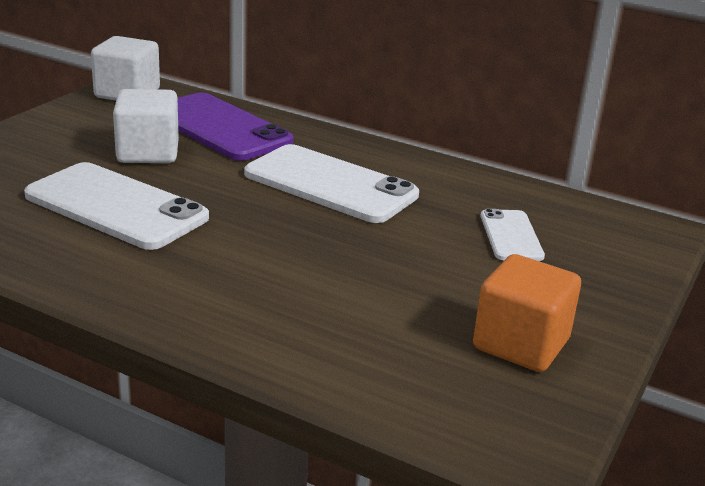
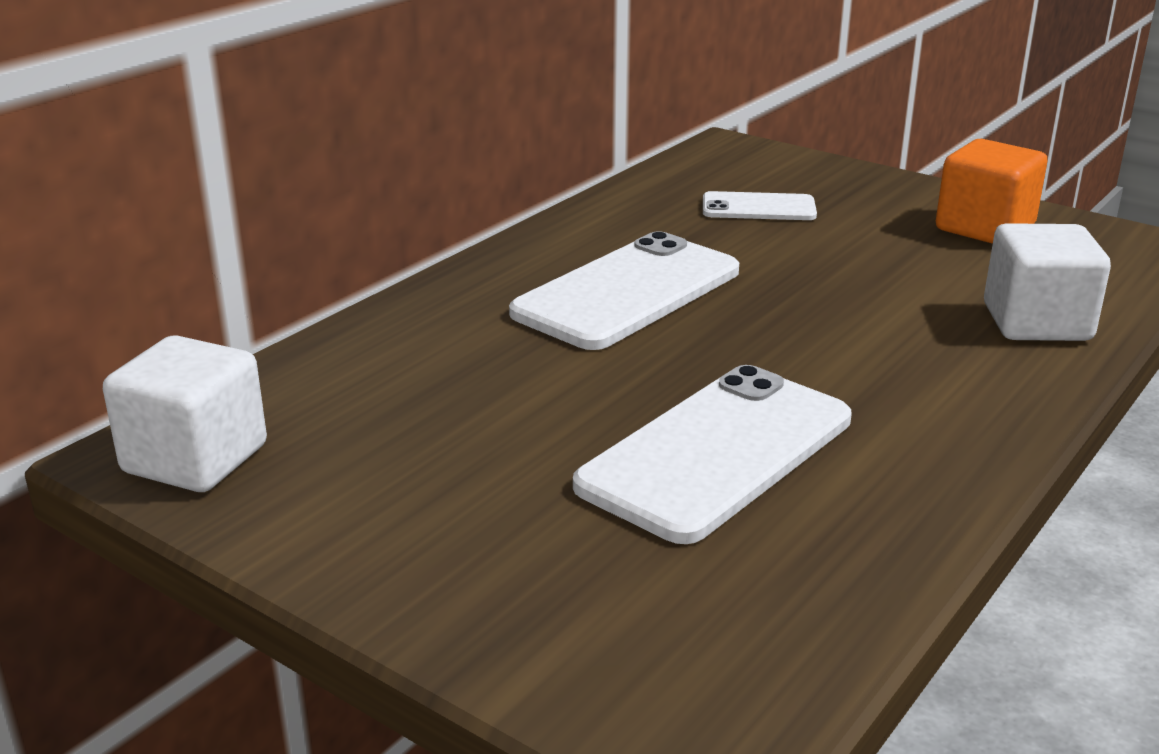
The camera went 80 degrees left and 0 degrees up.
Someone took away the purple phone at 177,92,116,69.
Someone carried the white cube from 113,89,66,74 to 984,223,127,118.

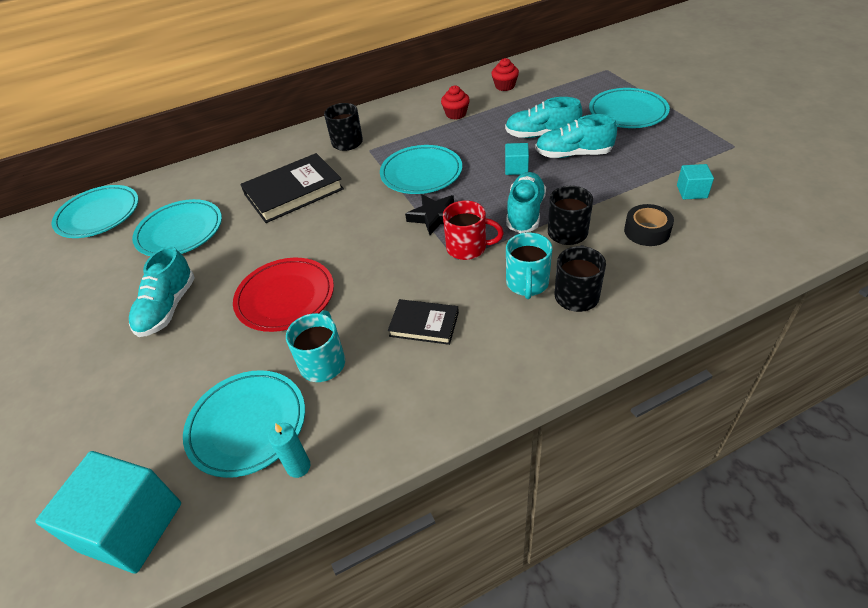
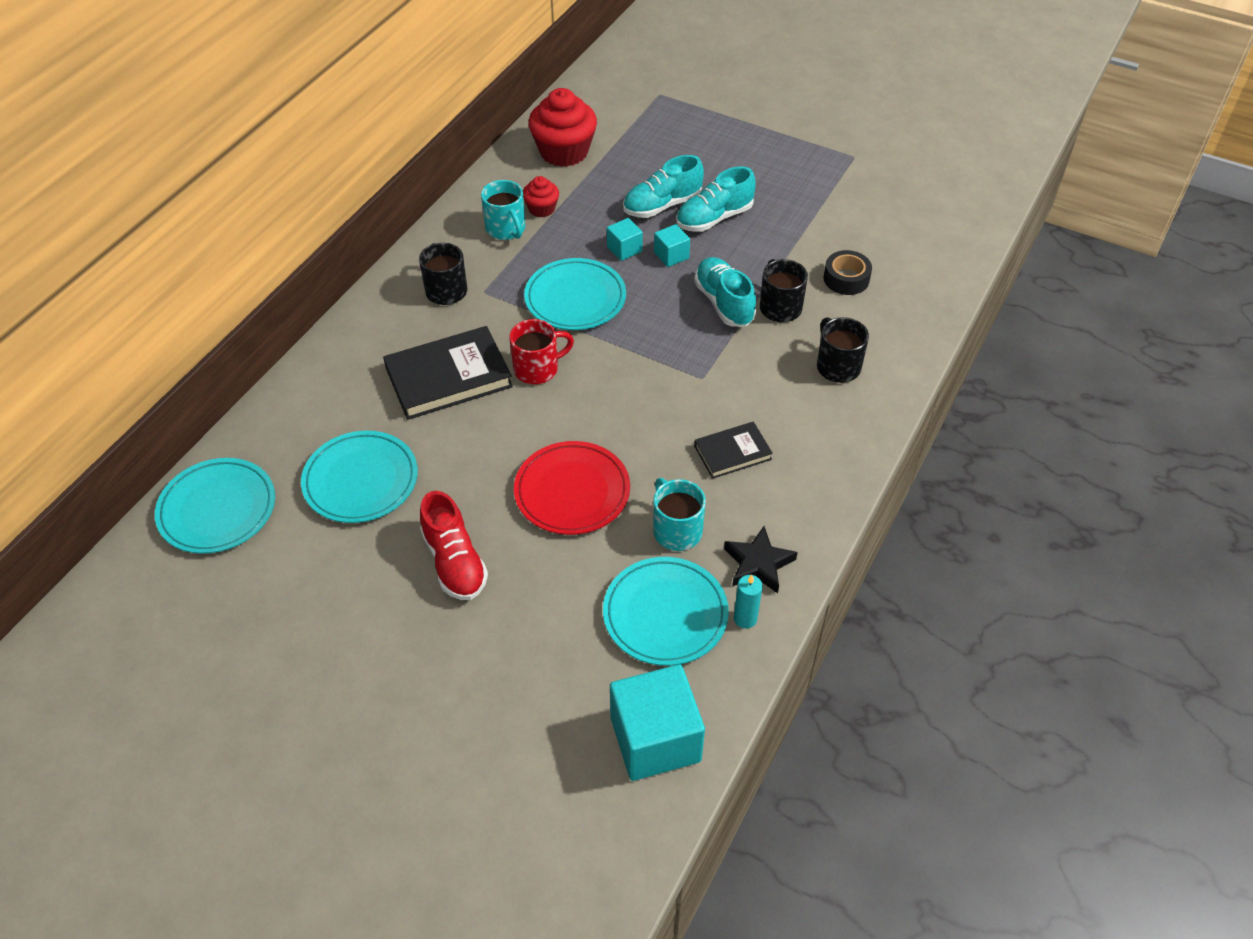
The camera went 40 degrees left and 5 degrees up.
Someone took away the turquoise plate at 589,88,81,40.
Someone carried the black star from 405,194,49,41 to 724,526,74,67.
Someone carried the red mug from 443,201,61,59 to 509,319,65,65.
Someone carried the turquoise mug from 506,232,47,67 to 481,180,44,60.
Someone carried the turquoise cube from 677,164,37,35 to 607,218,36,43.
Someone repainted the turquoise shoe at 129,246,66,91, which became the red shoe at 420,491,68,109.
Someone rotated the black book at 240,153,104,70 by 45 degrees clockwise.
Someone scaled the red cupcake at 491,58,28,33 by 1.92.

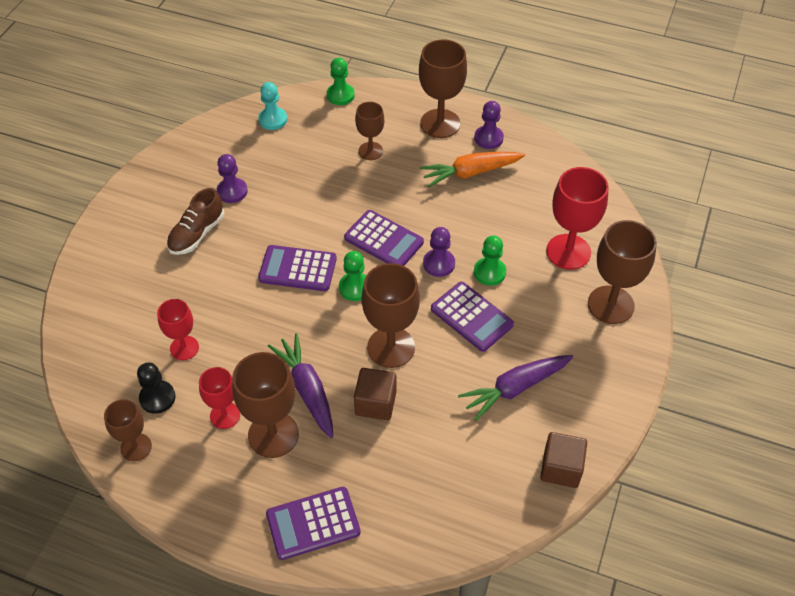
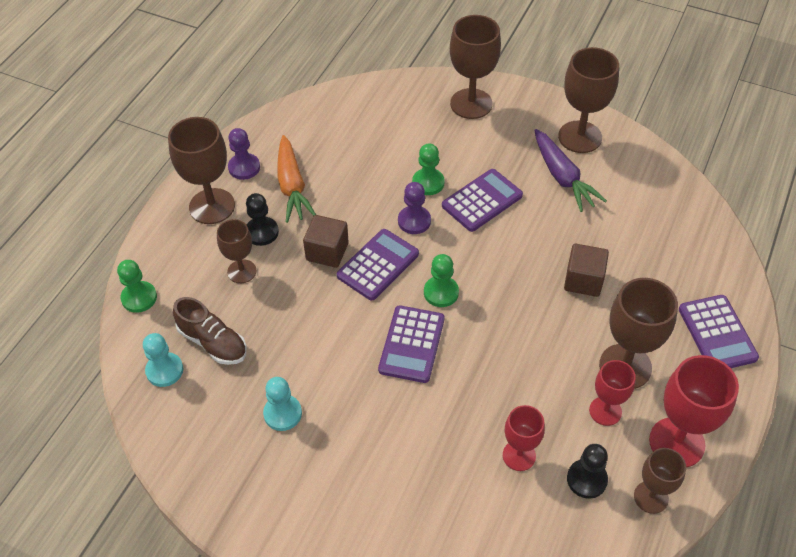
The camera went 85 degrees left and 0 degrees up.
Someone took away the purple carrot at 268,333,65,105.
Someone put down the black pawn at 246,193,33,53.
Someone carried the brown shoe from 167,188,57,67 to 173,297,74,68.
Someone carried the brown goblet from 362,263,58,105 to 558,47,61,106.
Someone carried the brown cube from 540,432,47,56 to 303,215,46,53.
Someone carried the red goblet from 546,167,63,103 to 649,355,90,112.
Someone repainted the purple pawn at 217,154,31,49, which became the turquoise pawn at 263,377,39,54.

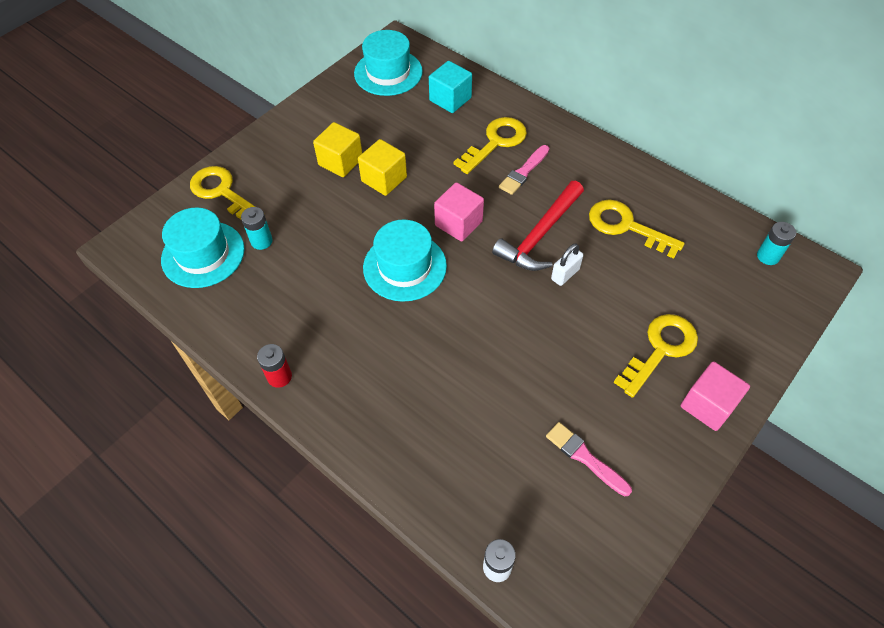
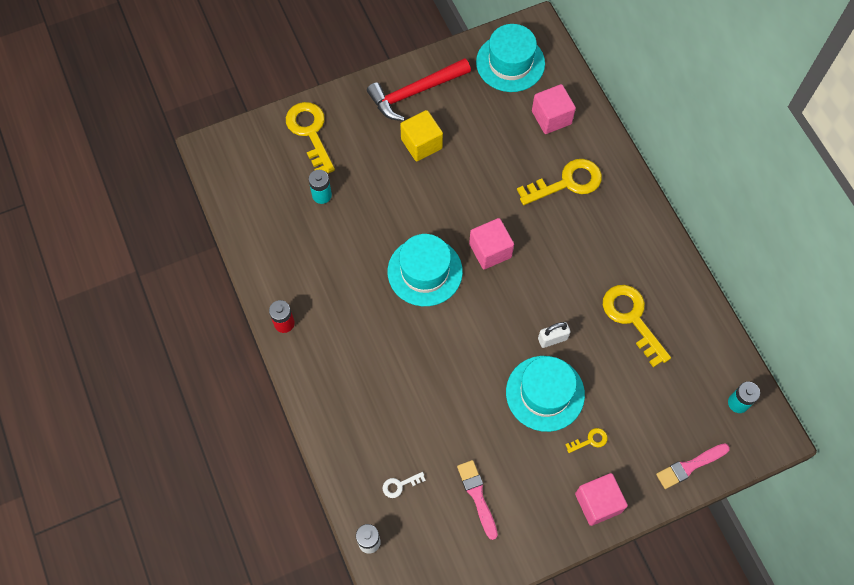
The camera went 25 degrees right and 10 degrees up.
Someone took away the yellow cube at 358,139,49,57.
Someone put down the white key at 383,472,43,26.
Someone carried the turquoise hat from 161,208,84,80 to 506,356,79,76.
Someone carried the red hammer from 492,181,92,90 to 367,58,104,63.
Someone carried the pink brush from 499,145,51,50 to 656,443,74,46.
Someone repainted the turquoise cube at 429,61,43,52, which became the pink cube at 532,84,44,50.
Someone scaled the yellow key at 613,314,85,84 by 0.45.

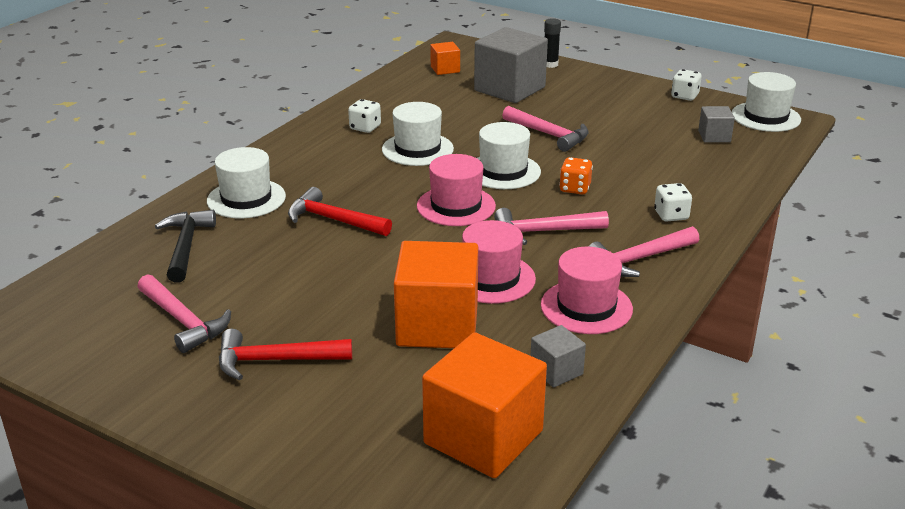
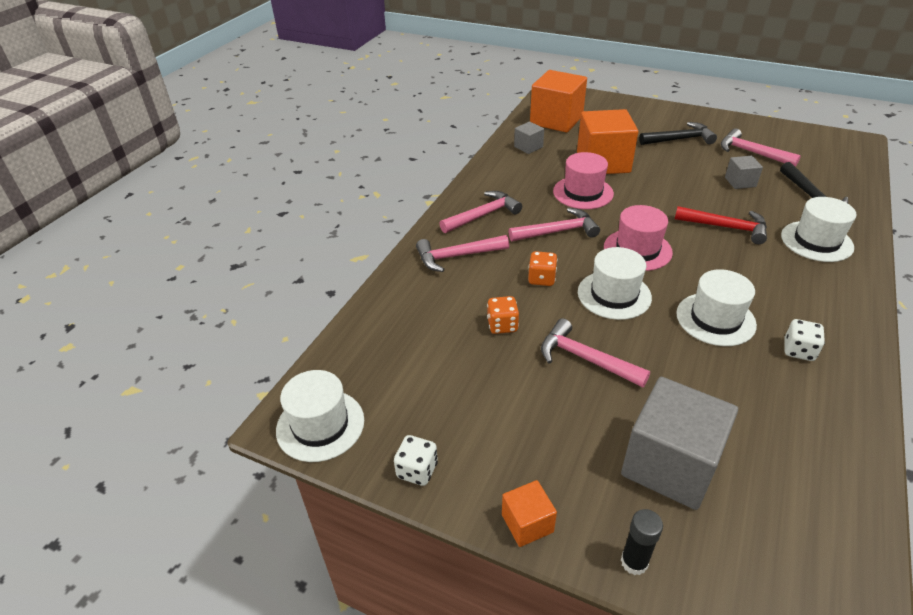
The camera went 175 degrees right and 10 degrees up.
Someone took away the pink hat at 541,247,92,87.
Someone put down the orange dice at 487,296,32,38.
Someone carried the orange cube from 430,42,30,33 to 502,480,55,67.
Someone carried the grey cube from 698,106,37,37 to 725,156,38,33.
Someone swapped the white dice at 654,183,38,39 for the pink hammer at 416,235,93,37.
Someone repainted the red hammer at 219,329,133,51, which became the black hammer at 639,122,78,23.

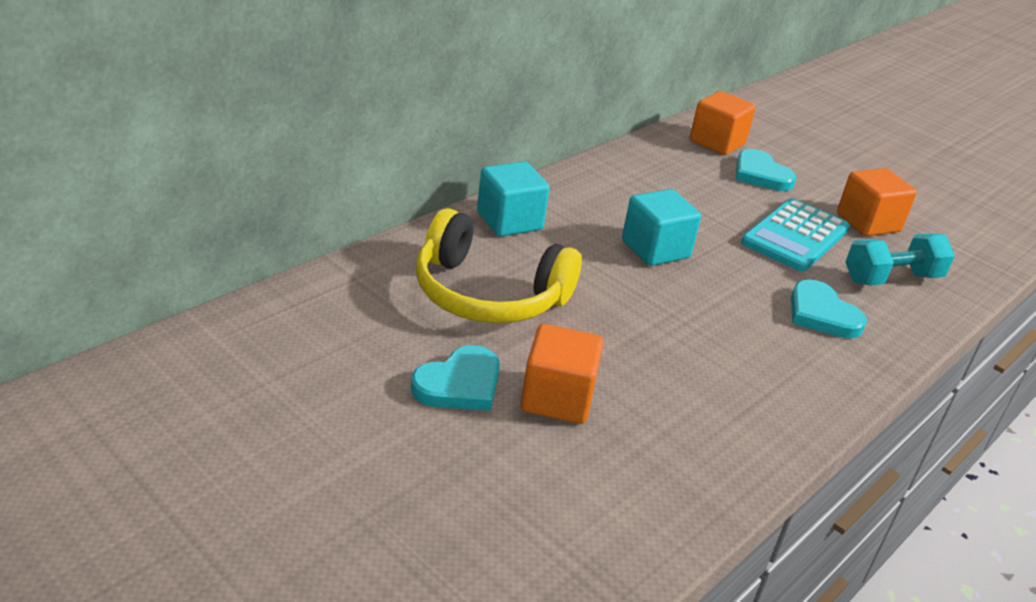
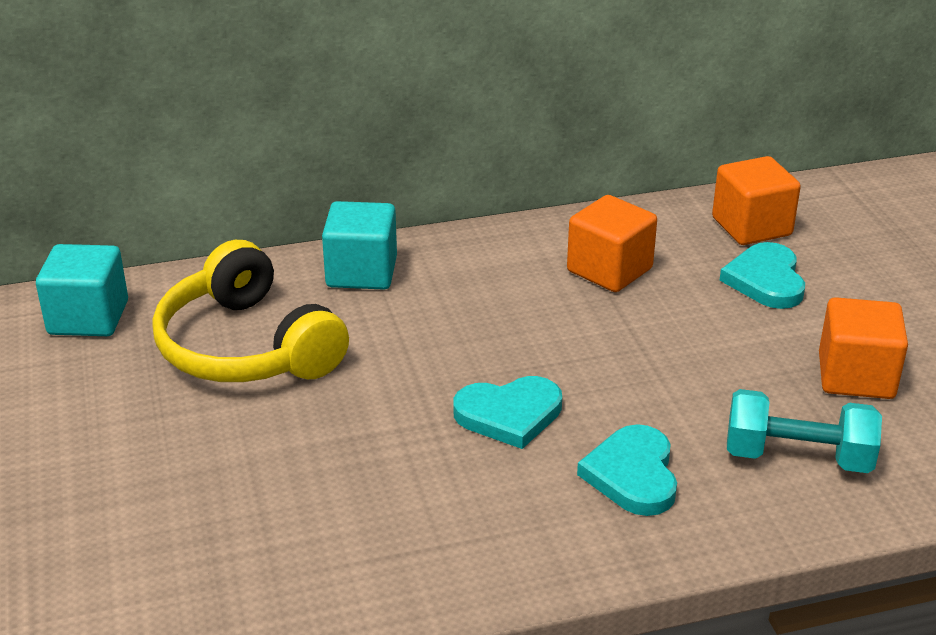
The camera went 35 degrees right and 0 degrees up.
Someone took away the turquoise calculator at 741,198,109,74.
Someone carried the turquoise heart from 411,345,89,66 to 453,376,109,73.
Someone carried the orange cube from 521,324,82,100 to 567,195,90,97.
Someone carried the turquoise cube from 622,189,79,77 to 36,244,92,92.

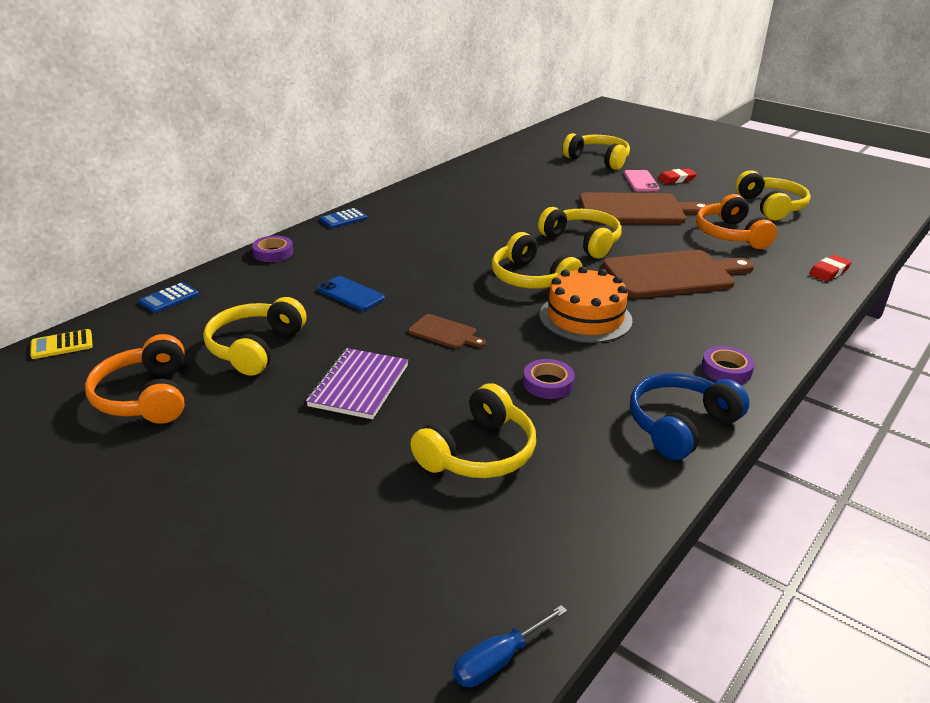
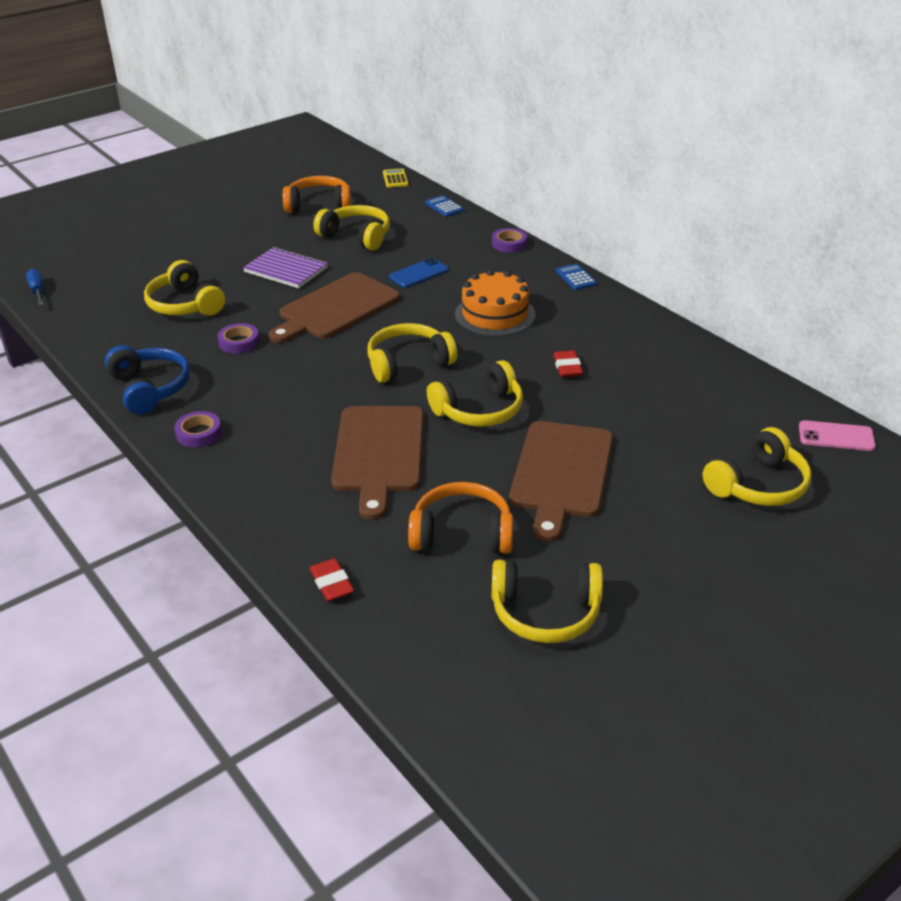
The camera went 105 degrees right and 5 degrees up.
Someone carried the orange cake from 539,266,94,77 to 455,269,81,67.
Someone carried the pink phone from 624,170,36,21 to 799,420,77,31.
Someone carried the red eraser from 657,169,40,15 to 553,350,30,27.
Someone scaled the brown cutting board at 408,314,78,35 by 2.16.

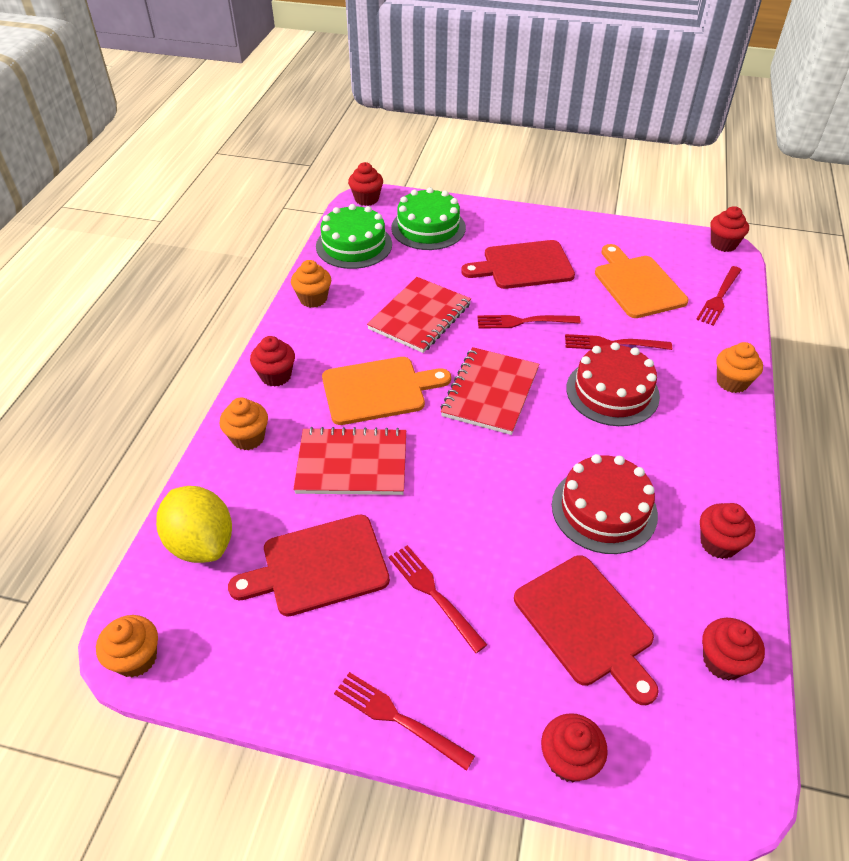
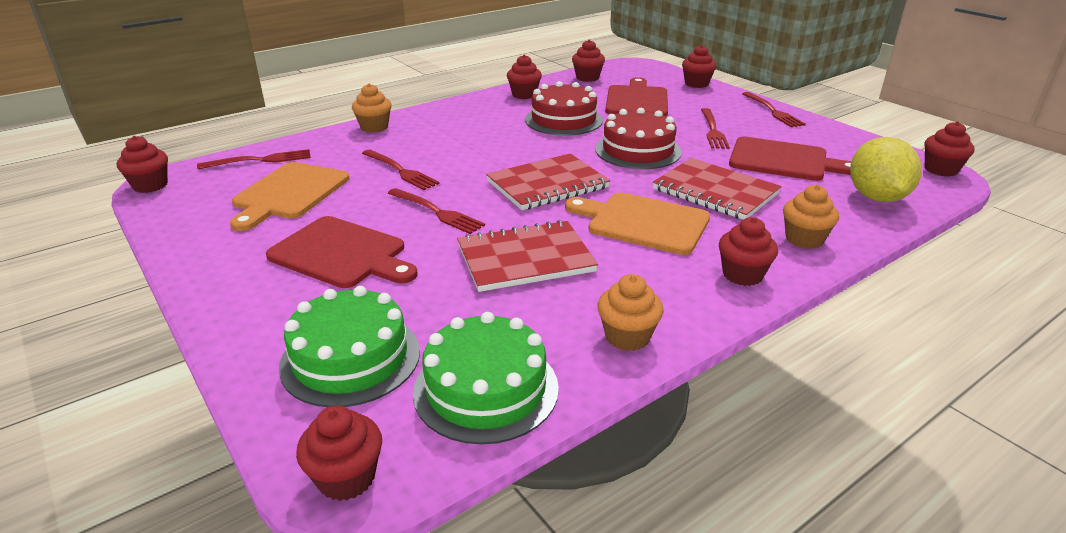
The camera went 140 degrees left and 15 degrees down.
Someone carried the red cake from 566,342,94,84 to 595,108,87,61.
Someone repainted the orange cupcake at 96,615,62,62, which became the red cupcake at 925,121,50,56.

